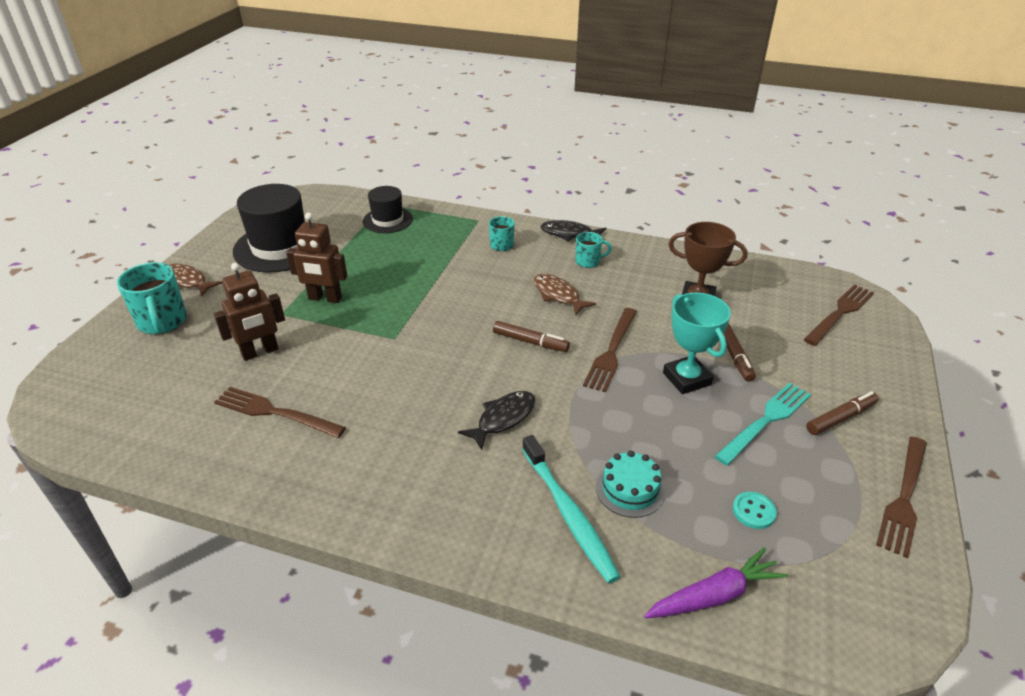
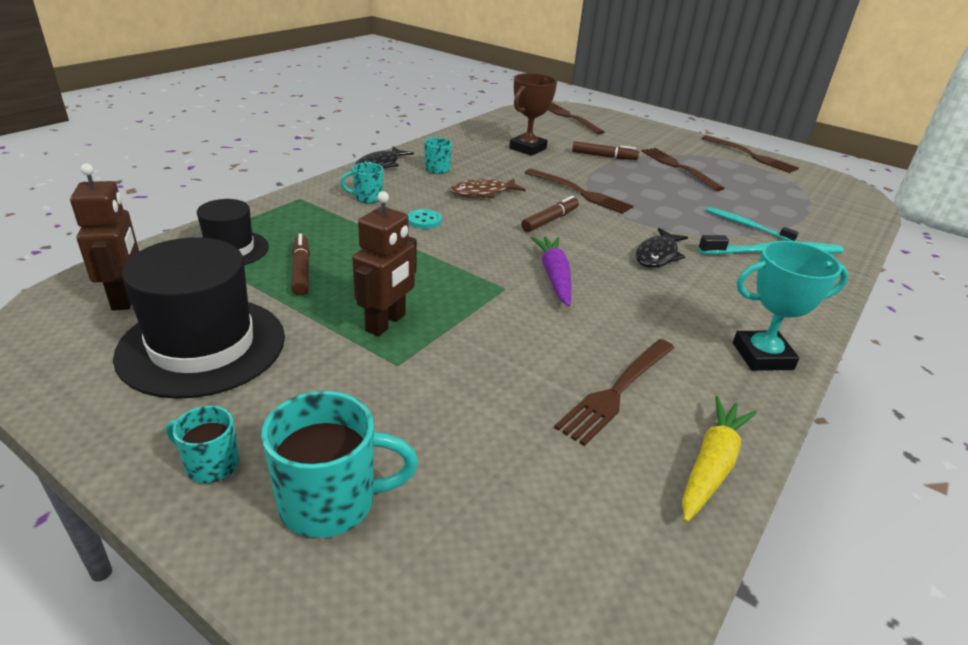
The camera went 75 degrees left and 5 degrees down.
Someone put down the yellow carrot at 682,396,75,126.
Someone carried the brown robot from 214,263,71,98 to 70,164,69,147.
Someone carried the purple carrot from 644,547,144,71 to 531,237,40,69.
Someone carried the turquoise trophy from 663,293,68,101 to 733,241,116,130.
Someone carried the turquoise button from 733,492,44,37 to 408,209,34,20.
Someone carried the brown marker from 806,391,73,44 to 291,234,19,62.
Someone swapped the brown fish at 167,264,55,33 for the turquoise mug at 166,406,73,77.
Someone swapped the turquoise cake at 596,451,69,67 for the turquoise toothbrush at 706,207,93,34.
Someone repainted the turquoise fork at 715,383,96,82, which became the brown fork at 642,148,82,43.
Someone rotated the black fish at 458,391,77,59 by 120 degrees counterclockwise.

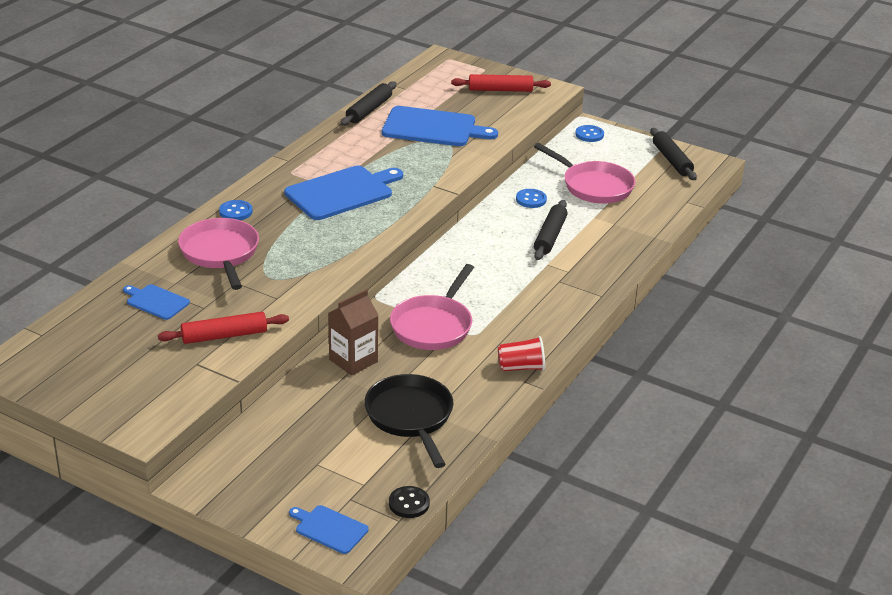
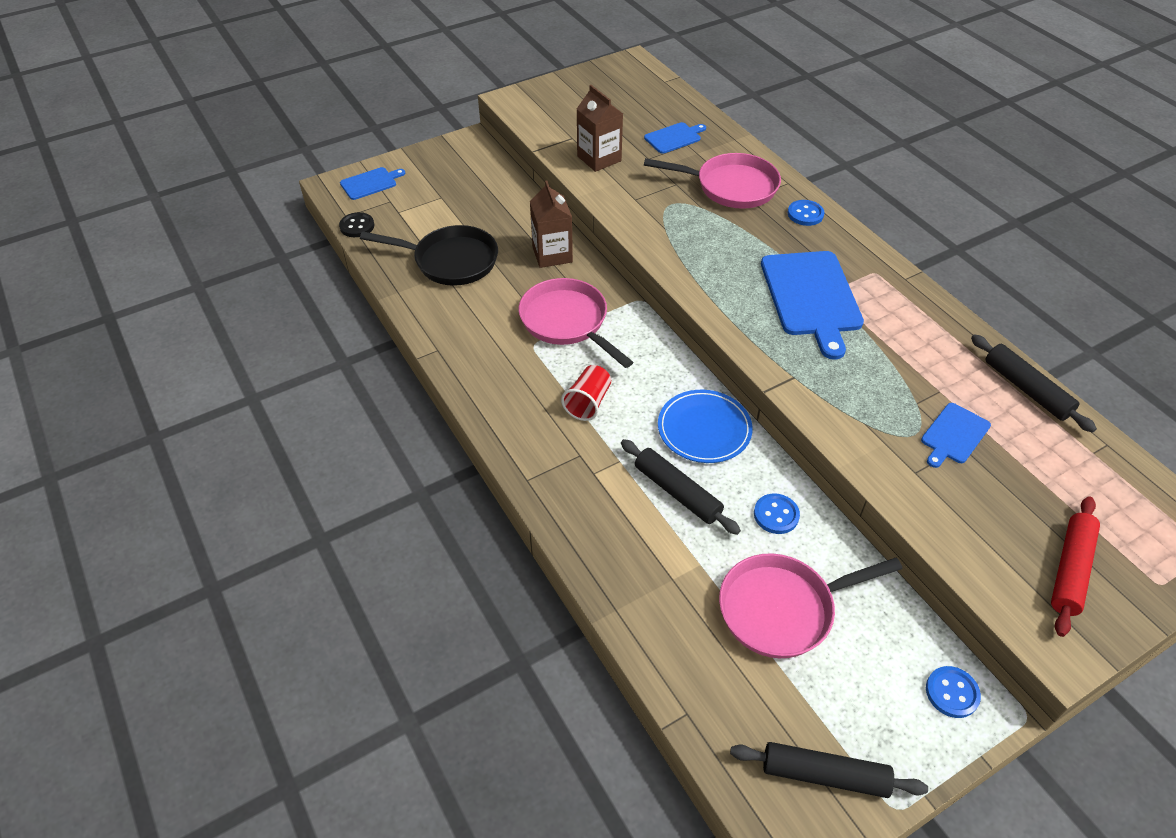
The camera went 120 degrees right and 15 degrees up.
Someone put down the blue plate at 658,390,95,73.
Someone carried the red cup from 498,336,47,35 to 561,365,50,56.
Someone swapped the red rolling pin at 158,312,131,32 for the brown carton at 577,85,46,87.
Someone scaled the blue cutting board at 382,106,116,40 by 0.52.

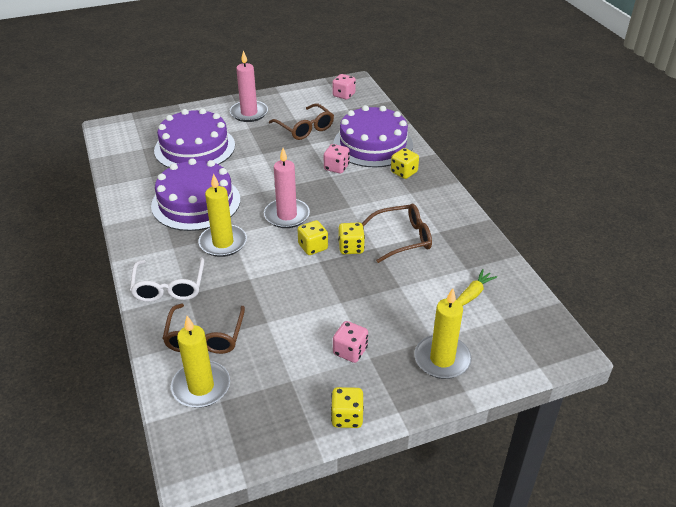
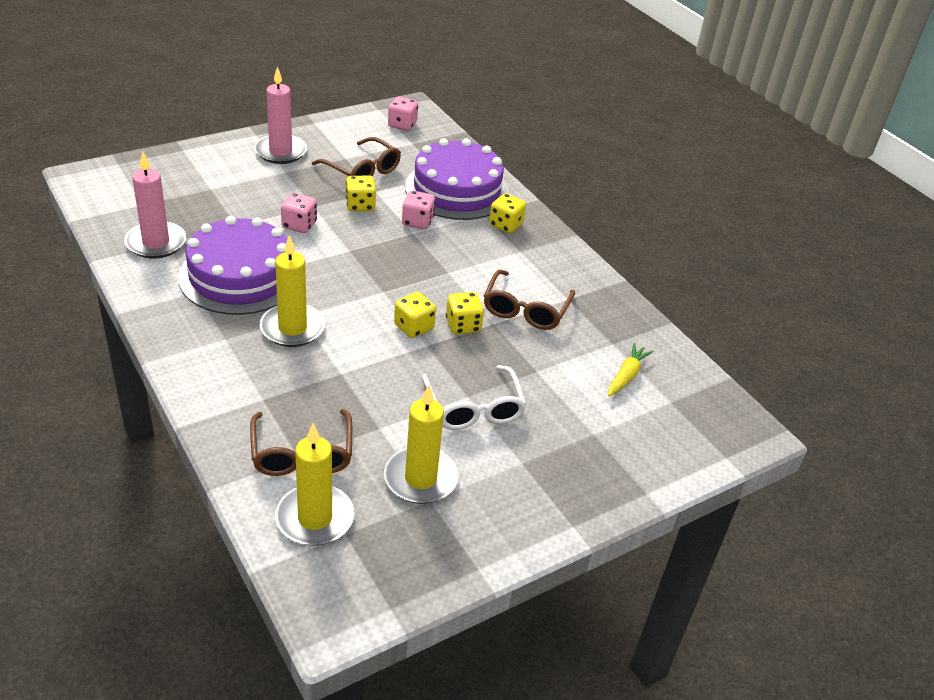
The camera went 15 degrees left and 0 degrees up.
Someone took away the purple cake at 154,108,81,60.
Someone carried the white glasses from 130,257,74,45 to 422,365,105,65.
Someone carried the pink candle from 264,148,46,80 to 124,152,62,107.
Someone carried the yellow dice from 331,387,33,41 to 346,176,30,35.
Someone carried the pink dice from 333,321,35,42 to 281,193,36,40.
Someone carried the yellow candle from 414,288,58,91 to 384,385,74,119.
Someone rotated the brown glasses at 362,204,70,59 by 135 degrees clockwise.

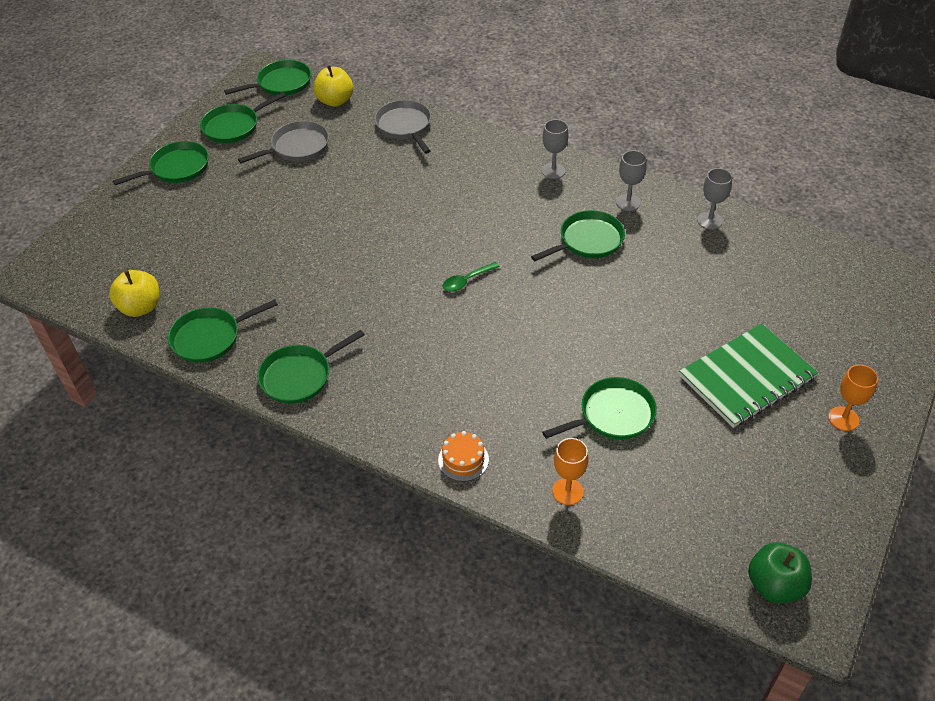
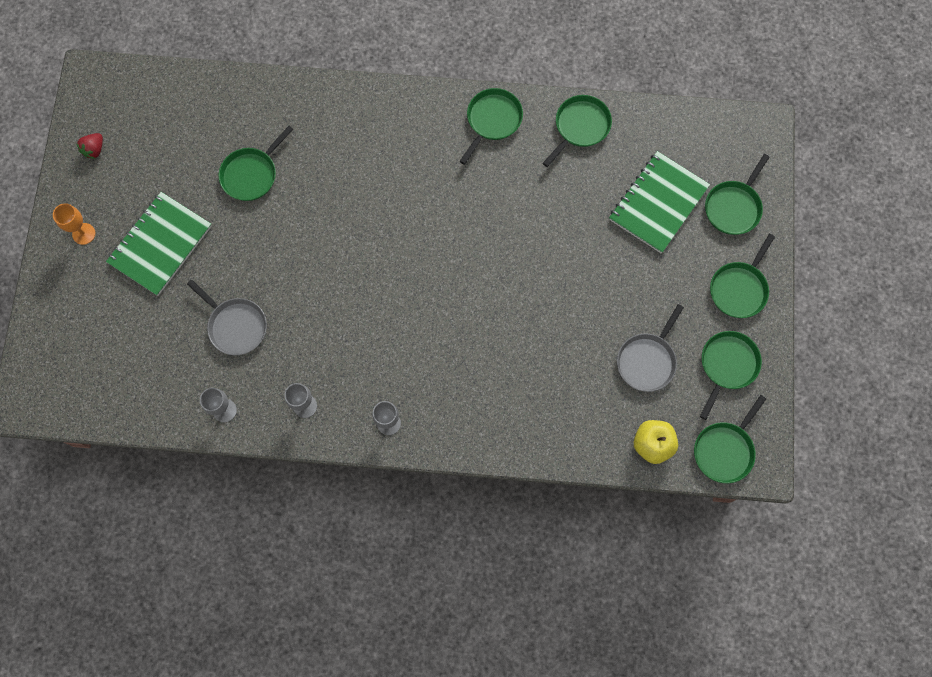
The camera went 155 degrees right and 25 degrees up.
Someone took away the yellow apple at 109,270,50,47.
Someone took away the orange cake at 438,431,51,51.
Someone took away the green spoon at 443,262,57,30.
Someone took away the orange goblet at 552,438,37,67.
Someone took away the green apple at 748,542,64,61.
Someone put down the red strawberry at 76,133,27,26.
Someone put down the green notebook at 609,151,101,102.
Someone carried the grey pan from 374,100,57,54 to 187,280,80,75.
Someone carried the green pan from 531,210,94,51 to 705,154,65,81.

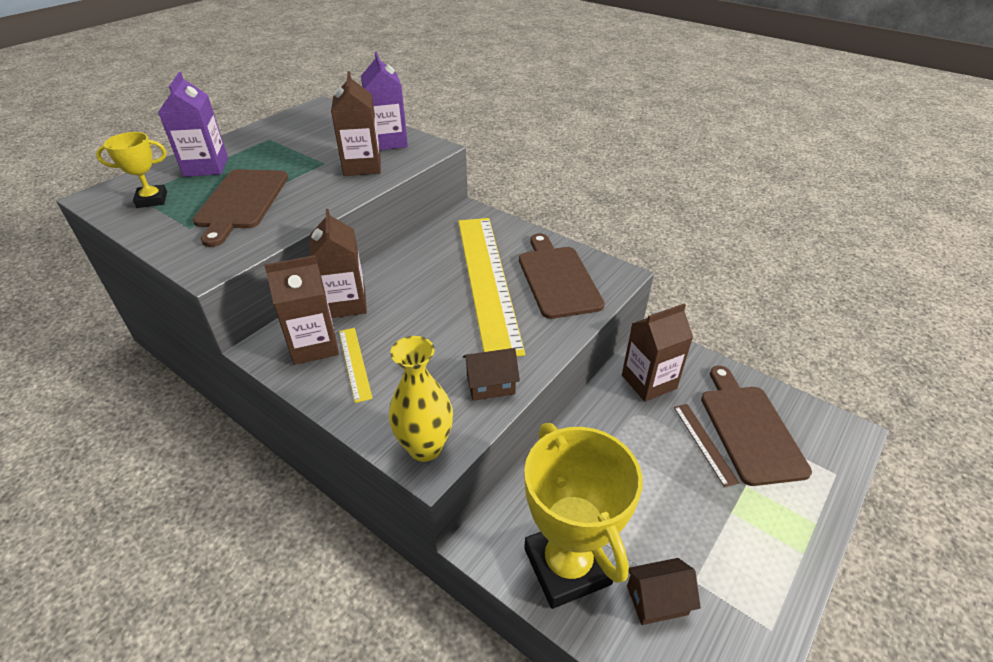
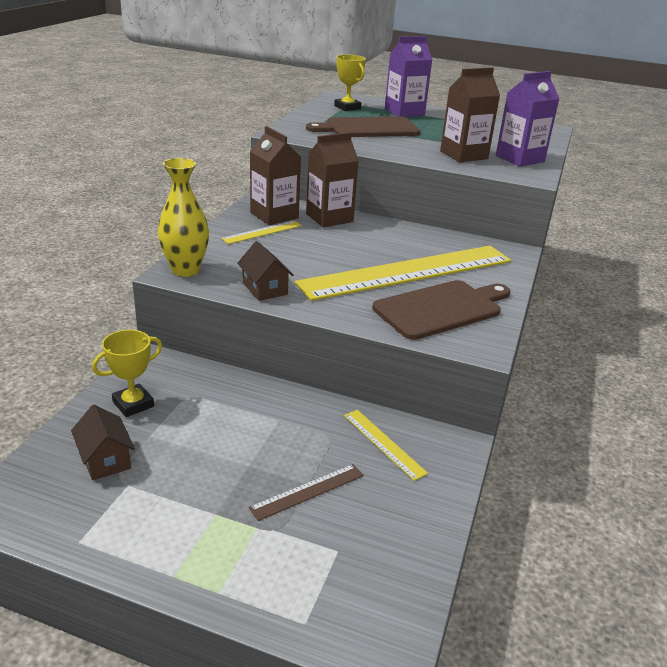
The camera went 70 degrees right and 10 degrees down.
Someone took away the brown cutting board at 701,366,111,120.
Someone swapped the brown carton at 622,304,71,98 for the yellow ruler at 344,410,84,71.
Someone scaled the yellow trophy at 524,423,119,186 by 0.51.

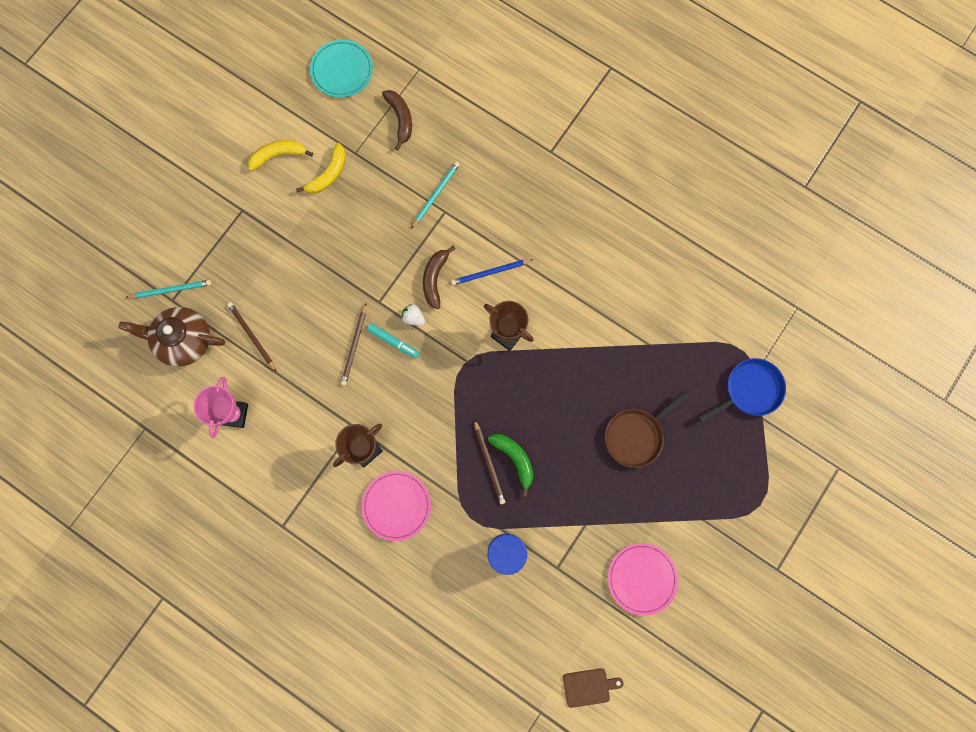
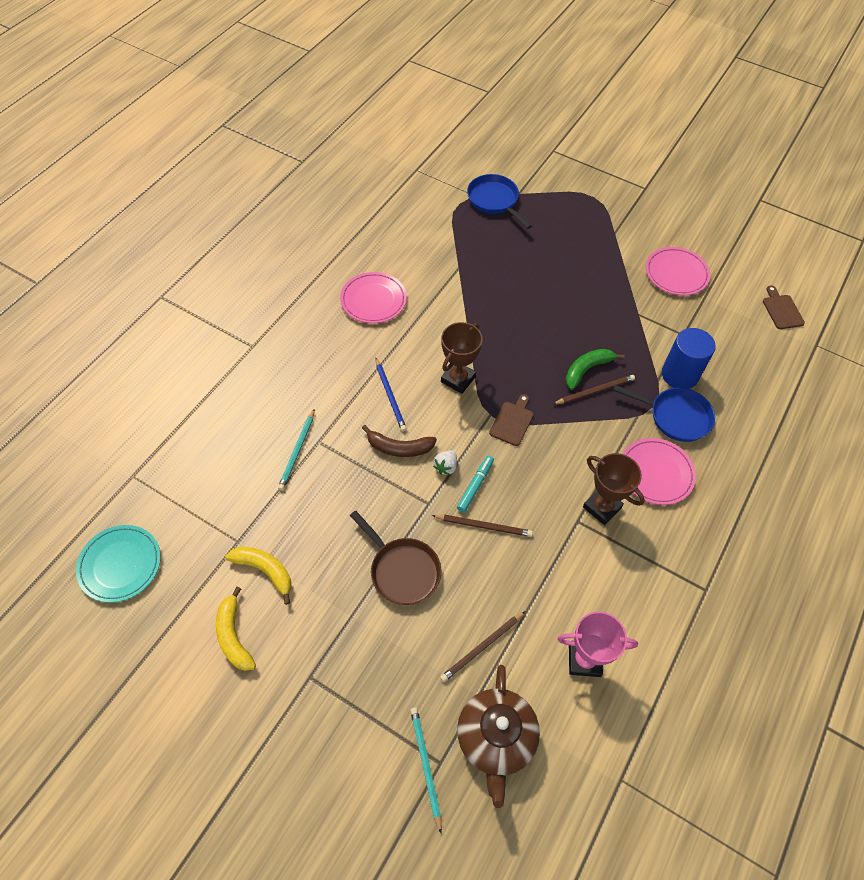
The camera went 95 degrees left and 20 degrees down.
Someone took away the brown banana at 382,90,30,60.
Someone put down the pink plate at 340,272,67,51.
Someone put down the brown cutting board at 489,394,45,52.
Someone put down the blue pan at 613,385,102,57.
Someone carried the brown pan from 605,391,84,77 to 350,510,91,95.
Someone rotated the turquoise pencil at 411,161,49,68 by 105 degrees counterclockwise.

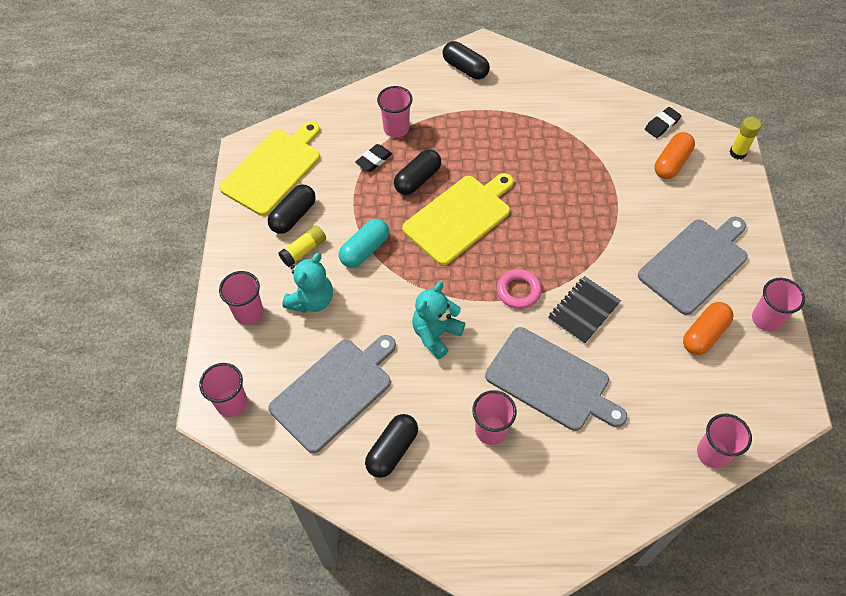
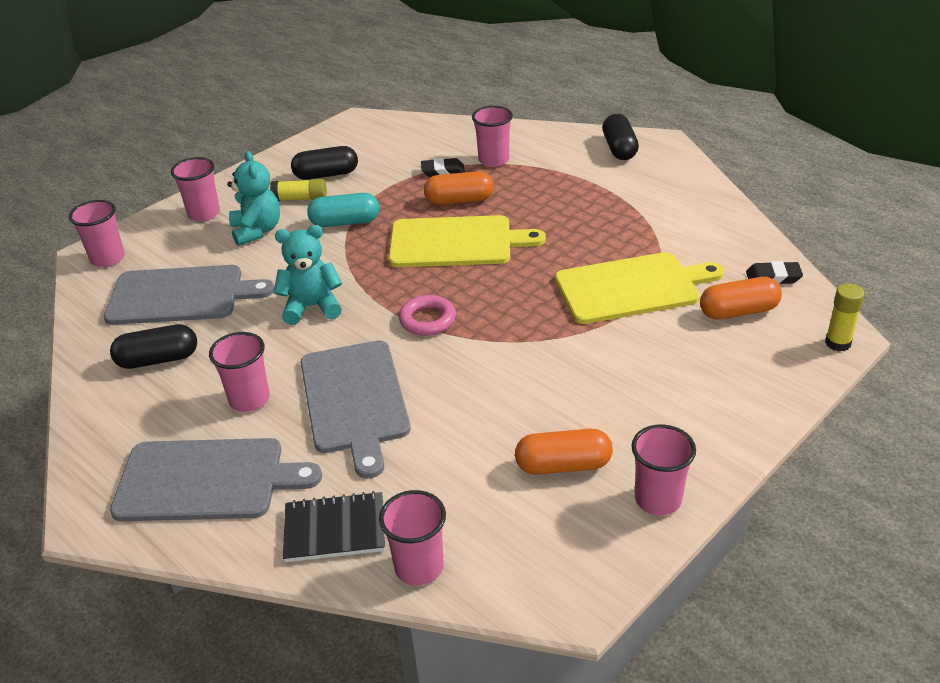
The camera went 45 degrees right and 20 degrees down.
Someone carried the yellow cutting board from 219,121,101,95 to 555,252,169,72.
Someone carried the black notebook from 548,276,73,69 to 283,491,102,71.
Someone carried the grey cutting board from 638,217,110,98 to 110,438,212,83.
Someone repainted the black capsule at 394,149,47,46, which became the orange capsule at 424,171,70,34.
Someone rotated the turquoise teddy bear at 282,253,51,60 by 90 degrees counterclockwise.

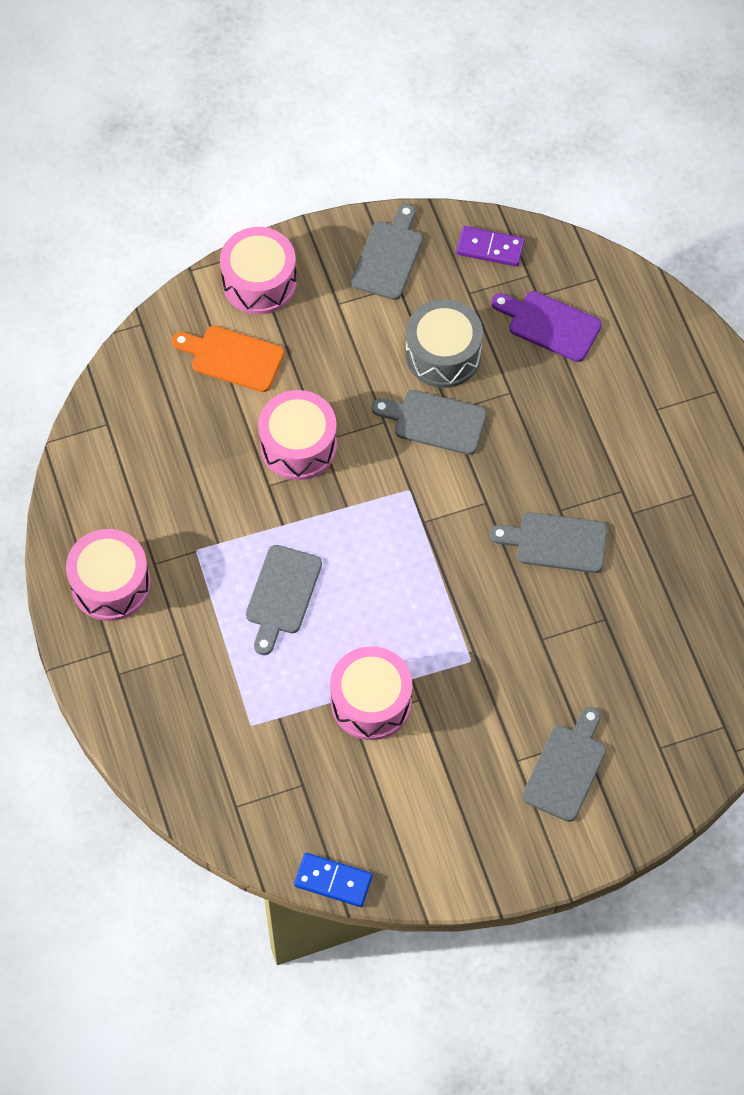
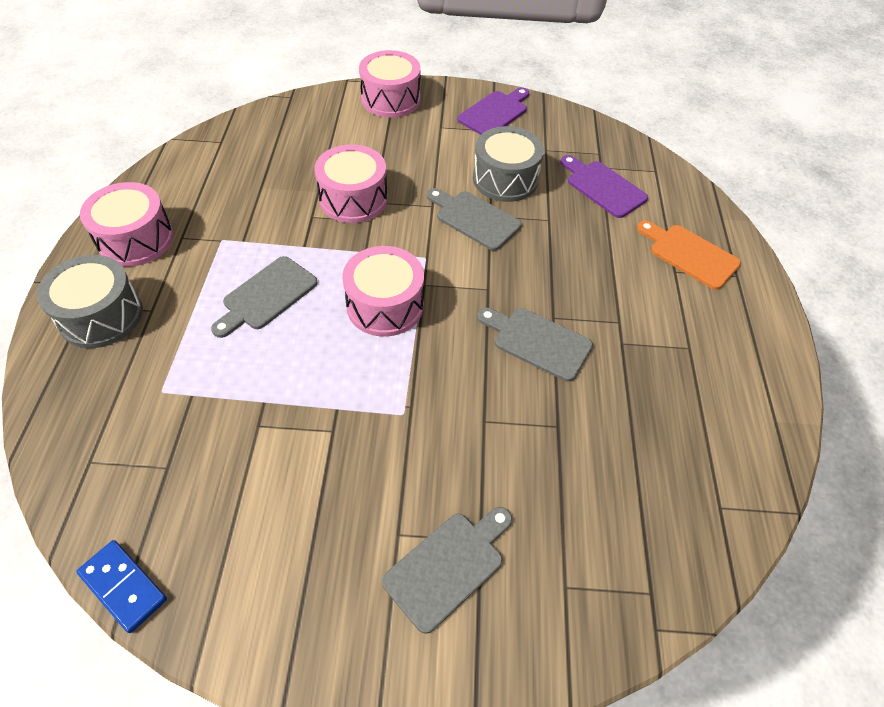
The camera went 20 degrees right and 10 degrees down.
Someone took away the purple domino at 456,226,69,41.
Someone put down the grey drum at 37,255,106,93.
Someone carried the orange cutting board from 172,326,112,66 to 637,220,104,70.
Someone carried the pink drum from 330,646,82,94 to 342,246,82,91.
Someone repainted the grey cutting board at 351,204,72,96, which became the purple cutting board at 457,87,72,48.

